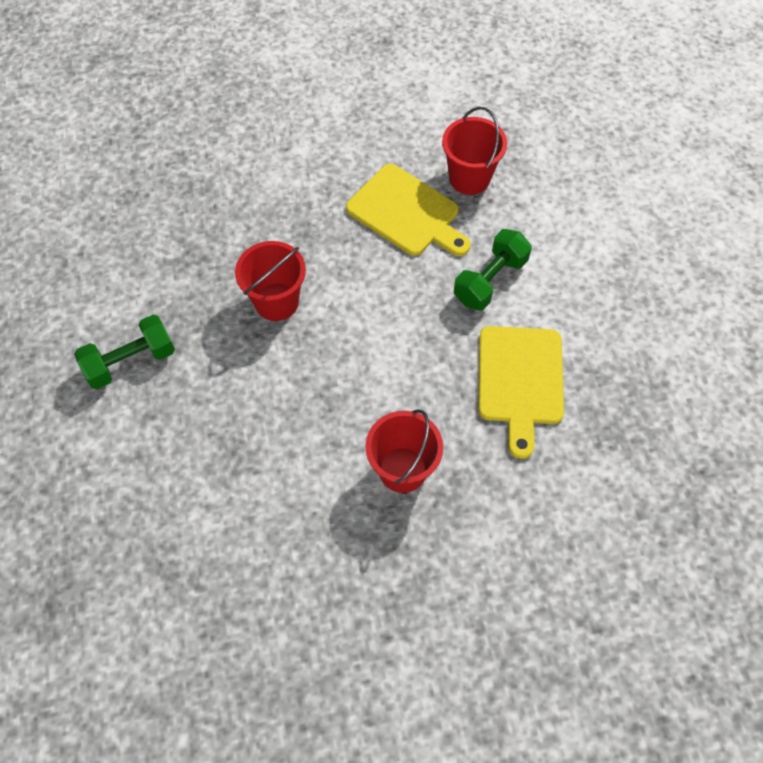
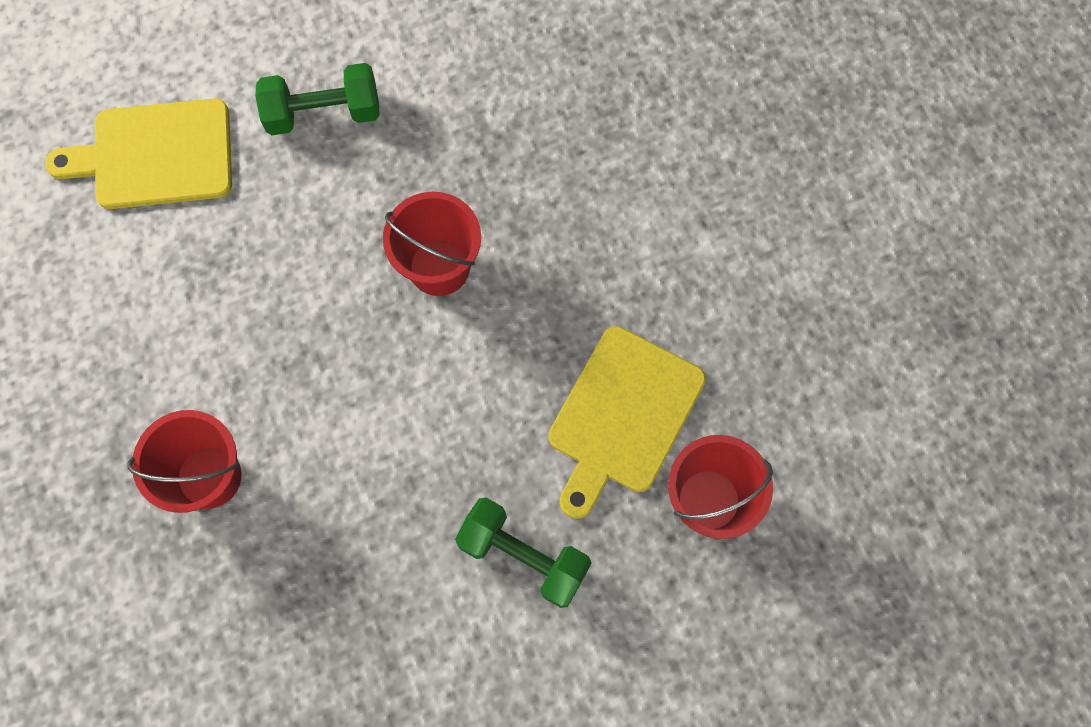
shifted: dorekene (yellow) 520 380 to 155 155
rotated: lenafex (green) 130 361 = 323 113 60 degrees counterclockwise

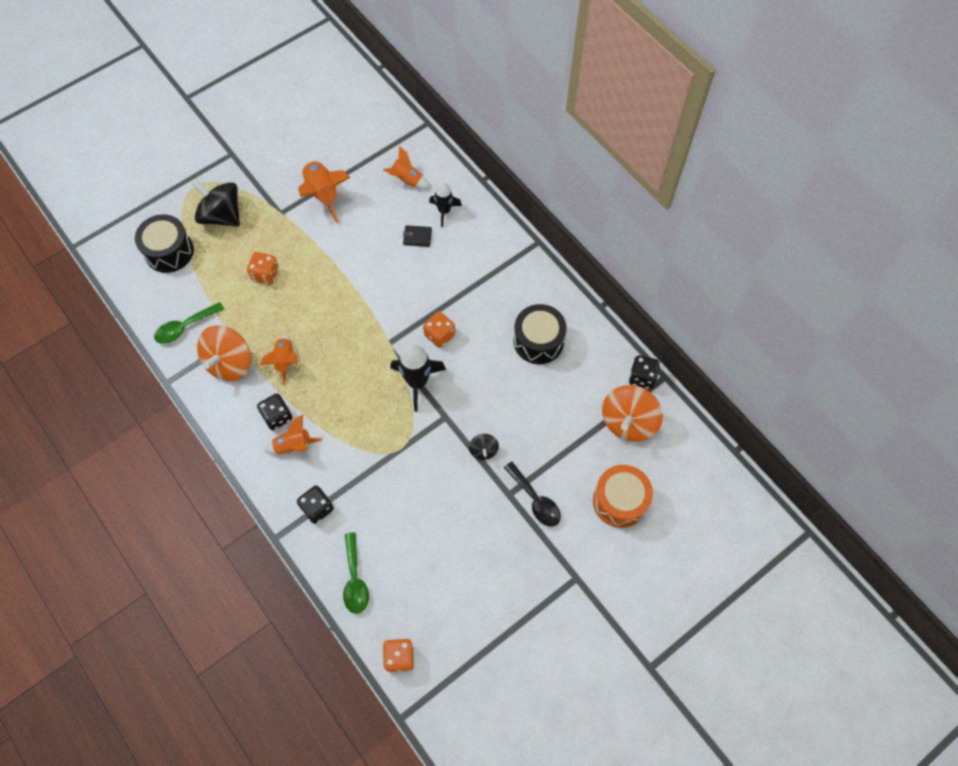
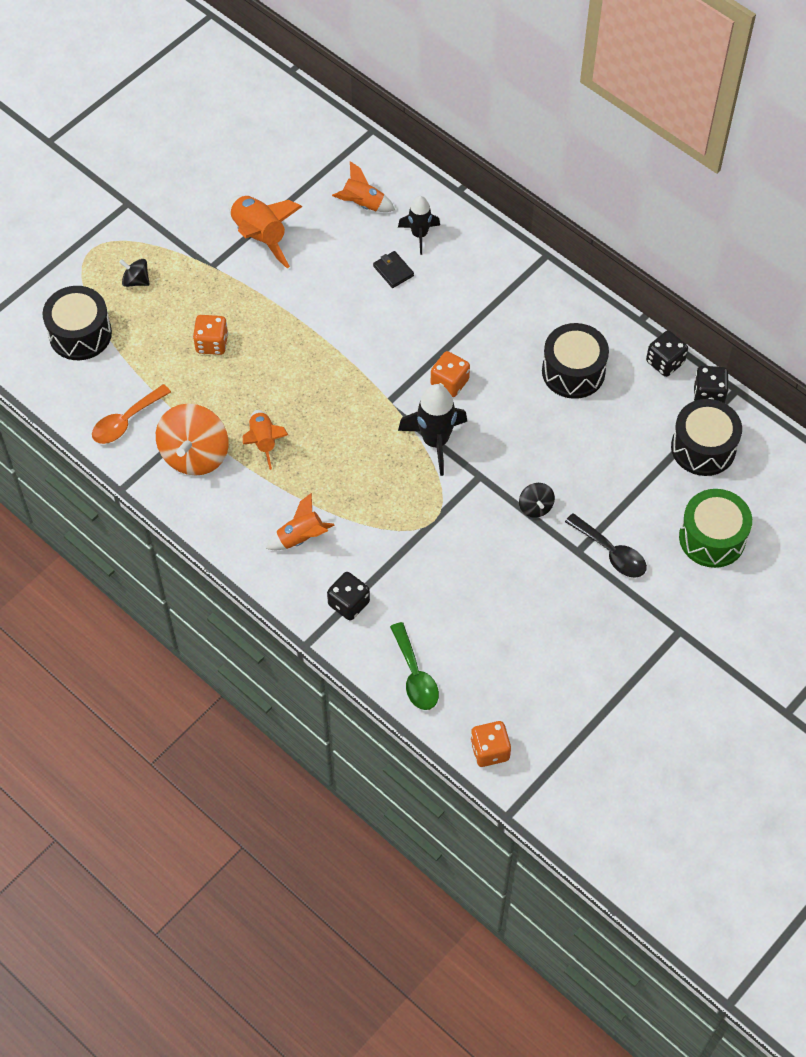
shifted: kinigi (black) 277 416 to 665 362
swapped: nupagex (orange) 628 422 to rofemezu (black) 703 447
repainted: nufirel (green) 184 327 to nufirel (orange) 126 421; rofemezu (orange) 619 501 to rofemezu (green) 712 538
rotated: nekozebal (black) 417 237 = 393 271 60 degrees clockwise
scaled: nupagex (black) 222 215 = 136 281 x0.49

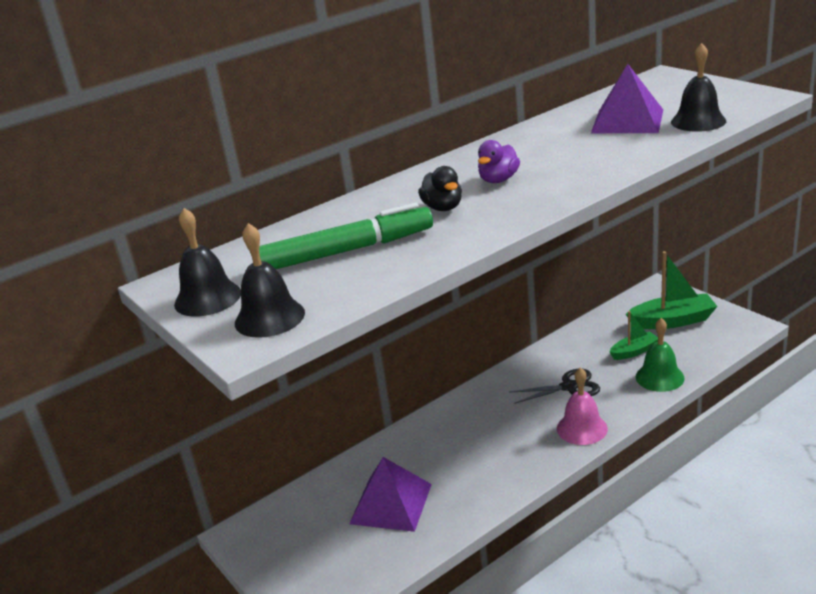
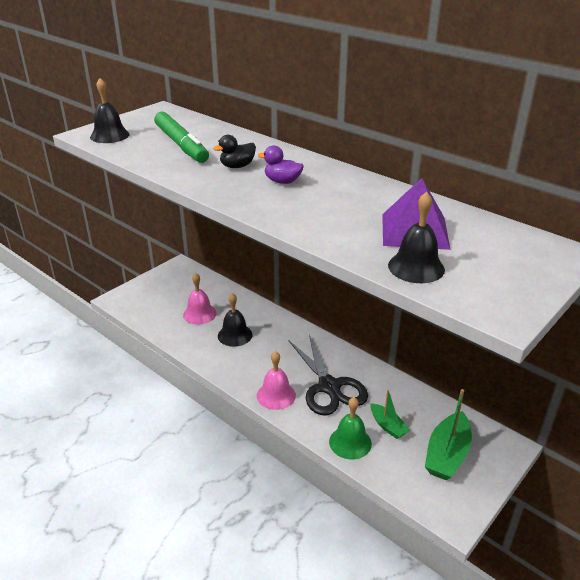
shifted: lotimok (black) 208 298 to 235 335
swapped: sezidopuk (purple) 391 503 to lotimok (pink) 199 314
rotated: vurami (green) 672 321 = 447 454 45 degrees clockwise
scaled: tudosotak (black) 569 387 = 329 387 x1.64

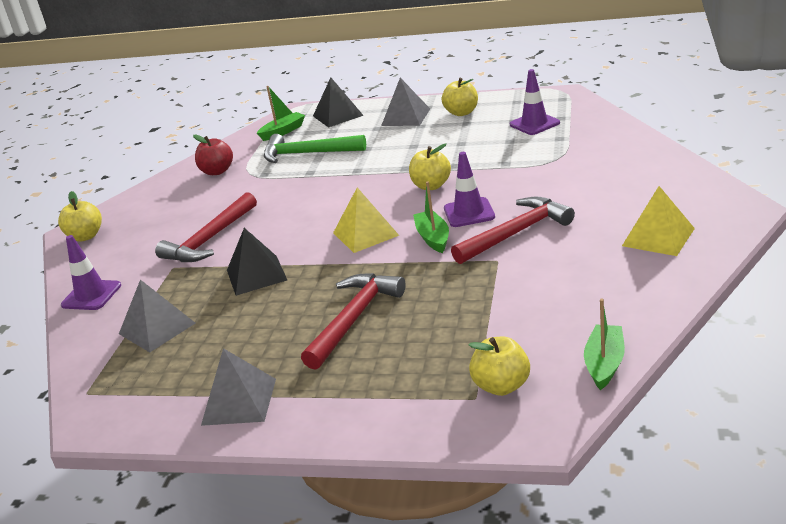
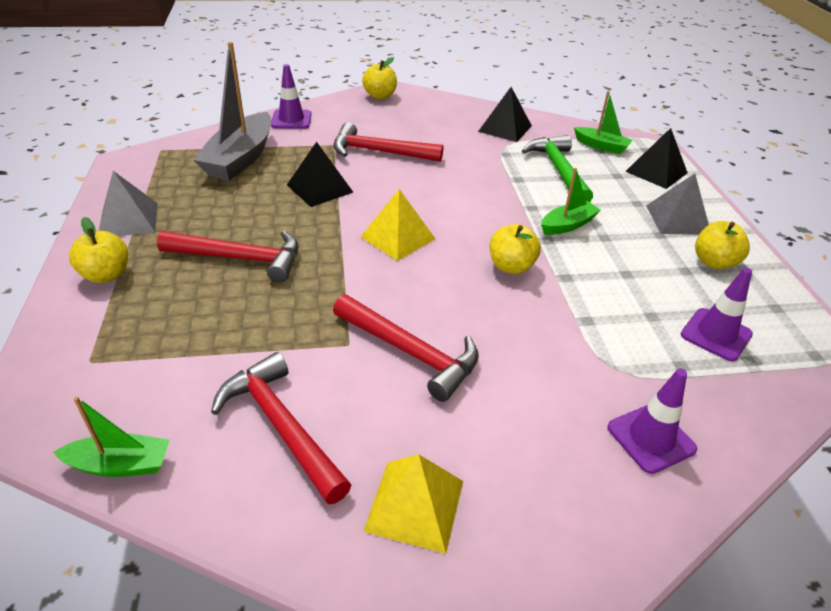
new: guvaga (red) 281 427
shifted: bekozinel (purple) 469 213 to 651 438; vurami (green) 433 238 to 567 225; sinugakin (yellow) 501 386 to 106 275
swapped: sinugakin (red) 217 171 to sezidopuk (black) 505 128; sezidopuk (grey) 157 328 to vurami (grey) 240 159

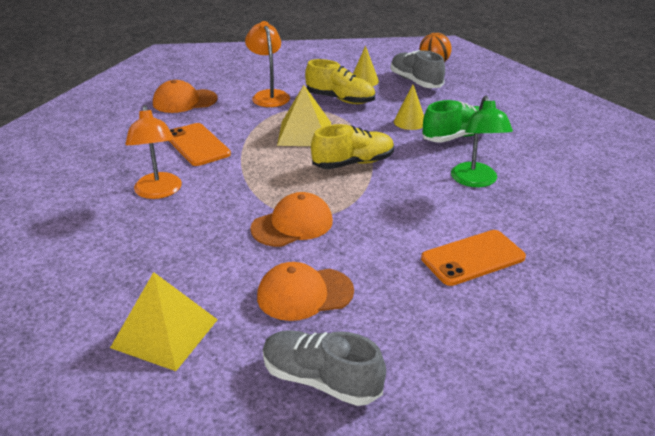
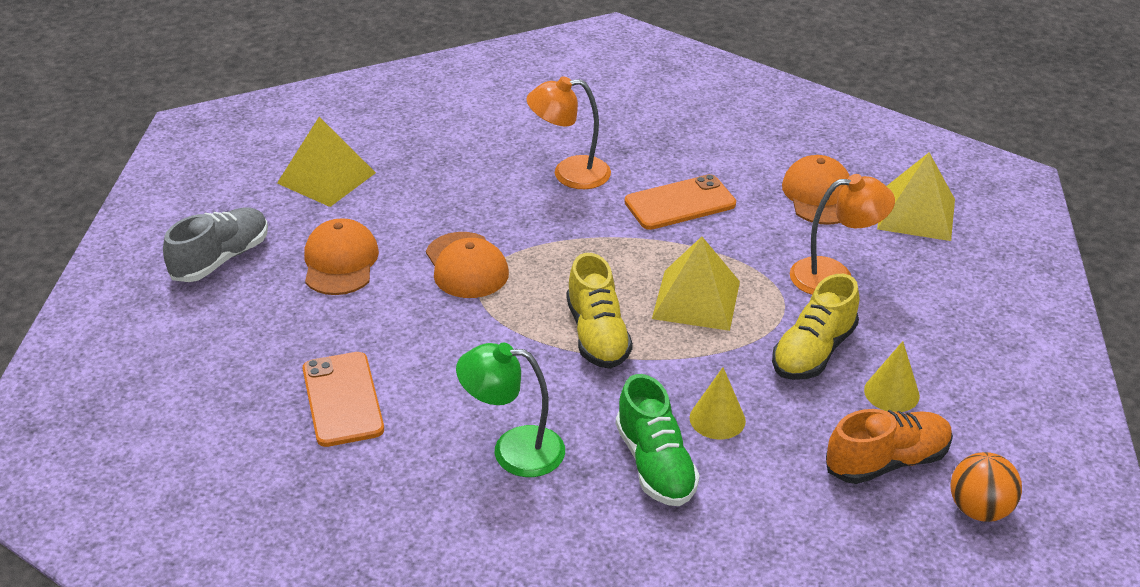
new: sezidopuk (yellow) 916 213
repainted: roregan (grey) 415 81 to roregan (orange) 887 462

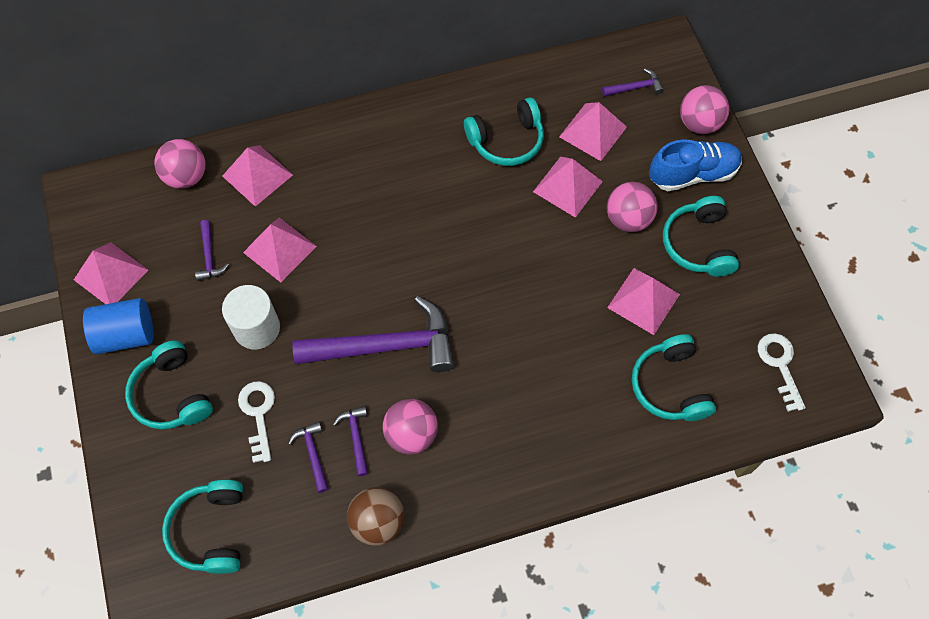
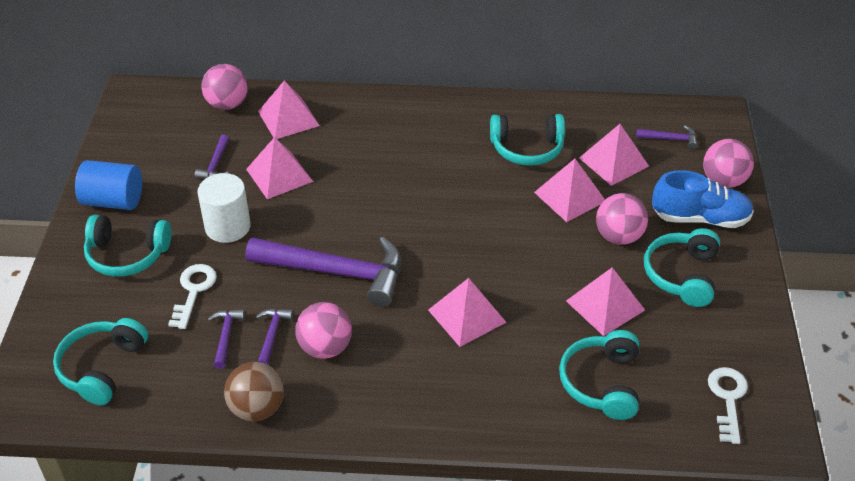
shifted: sezidopuk (pink) 110 274 to 466 316
rotated: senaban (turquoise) 172 394 = 127 255 75 degrees counterclockwise

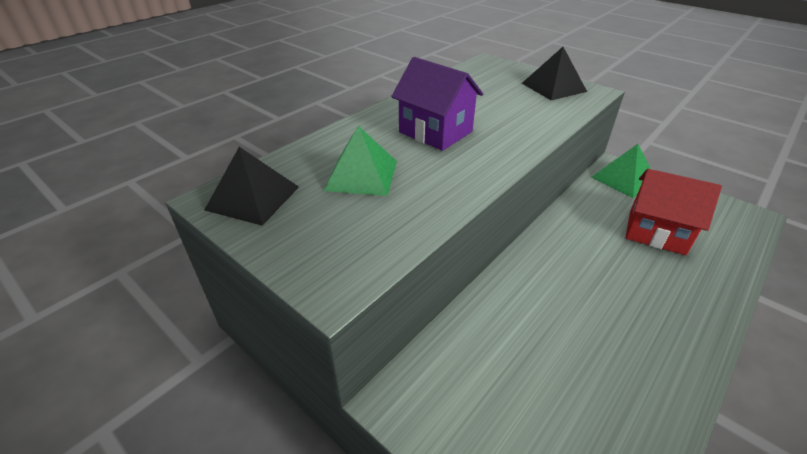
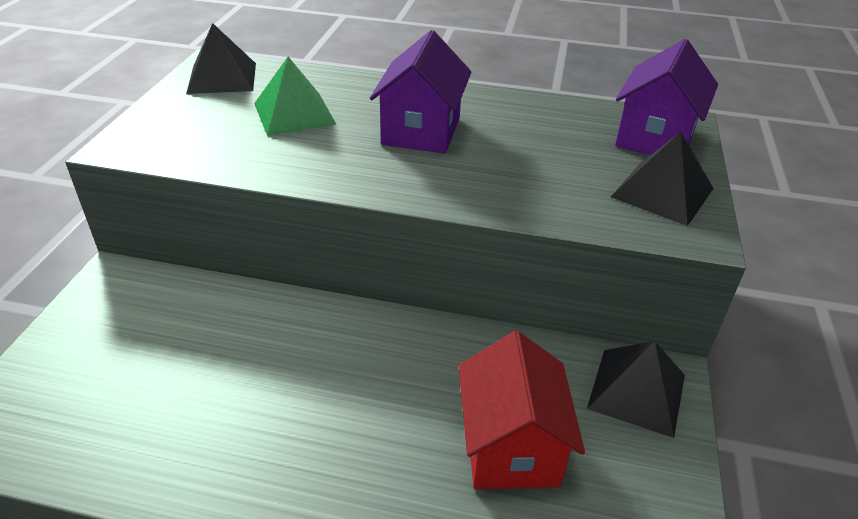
new: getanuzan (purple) 655 138
repainted: sezidopuk (green) 624 179 to sezidopuk (black) 636 391

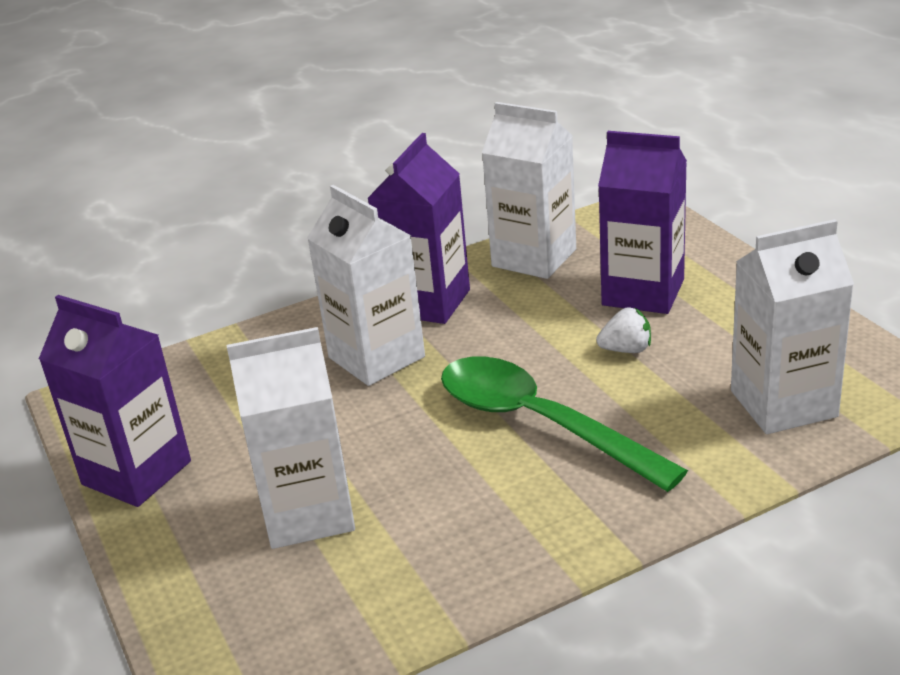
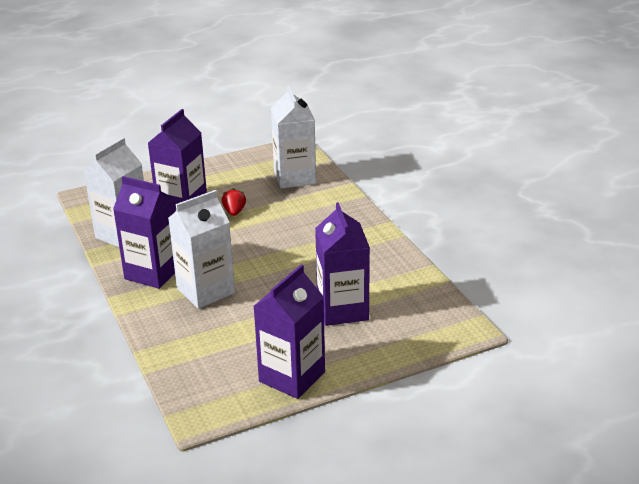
gone: nufirel (green) 539 423
repainted: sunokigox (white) 626 350 to sunokigox (red) 234 212; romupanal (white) 308 513 to romupanal (purple) 342 310

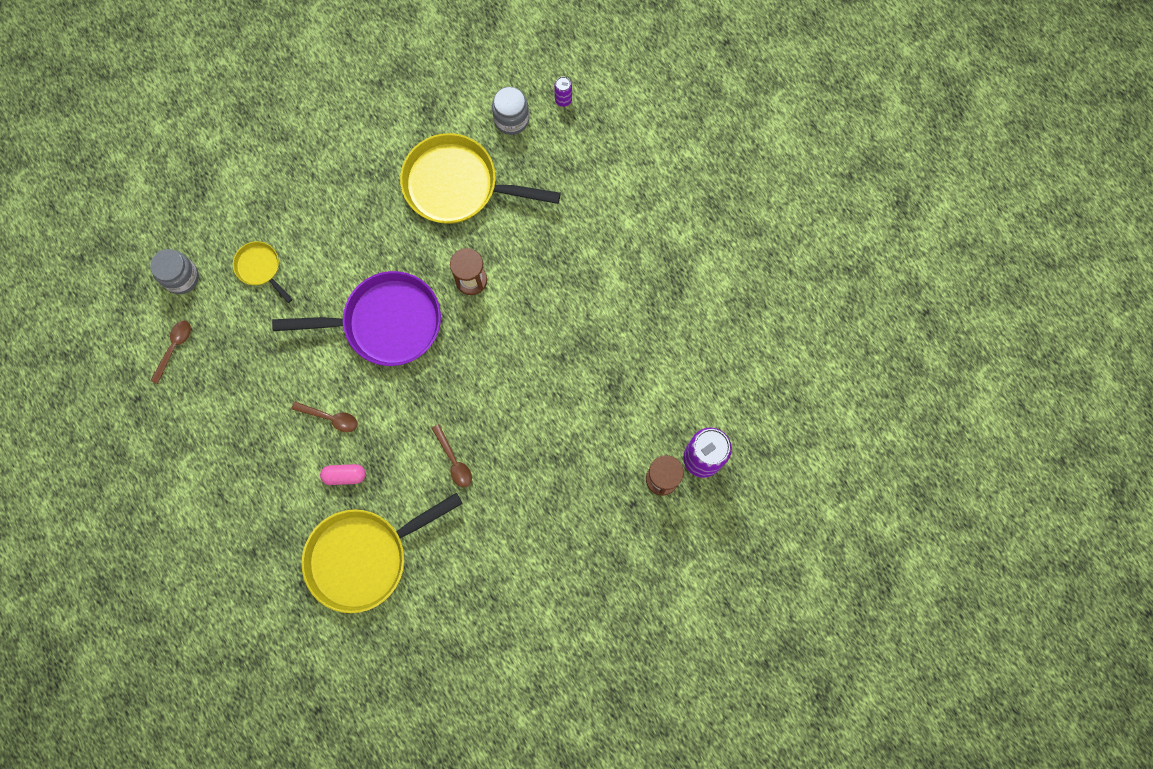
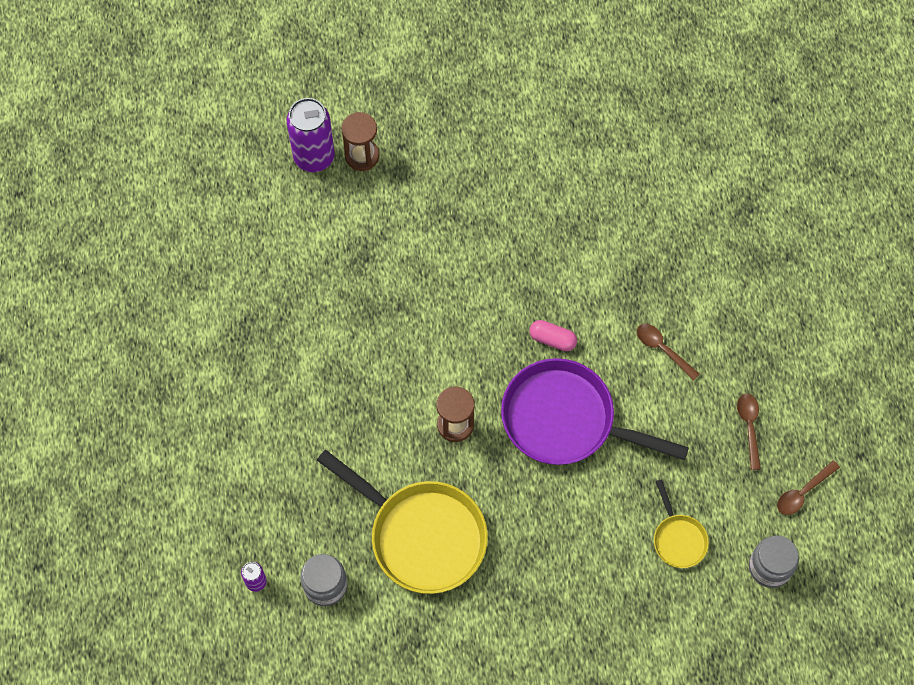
gone: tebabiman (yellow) 364 556
shifted: nufirel (brown) 454 460 to 749 427; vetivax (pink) 344 475 to 552 339

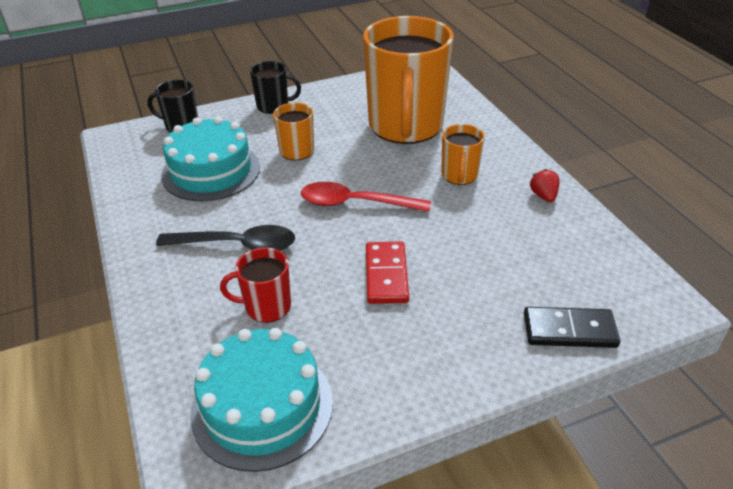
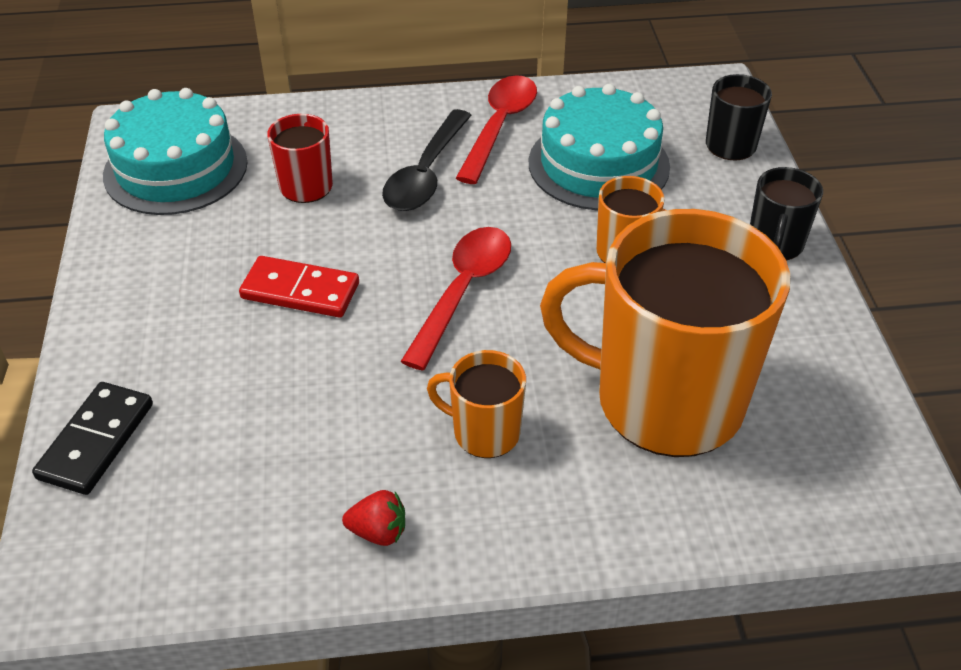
new: nufirel (red) 499 127

